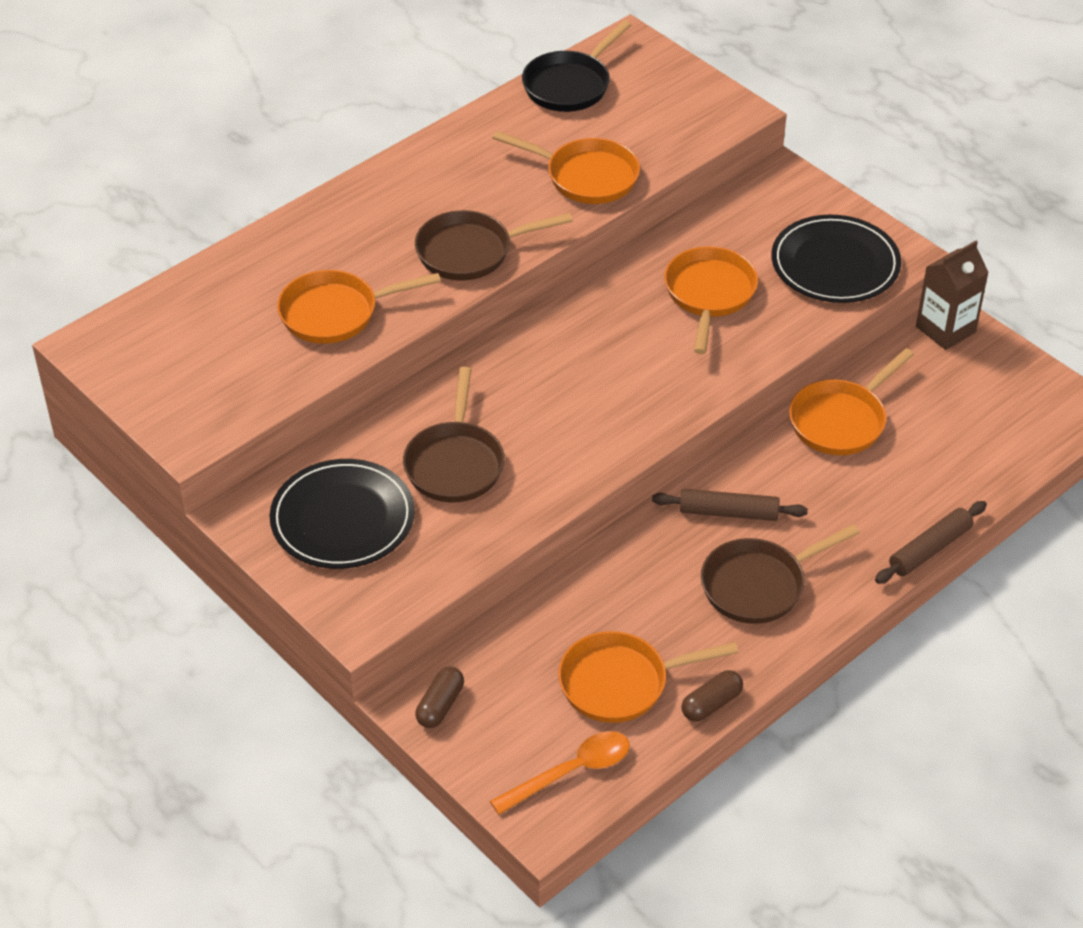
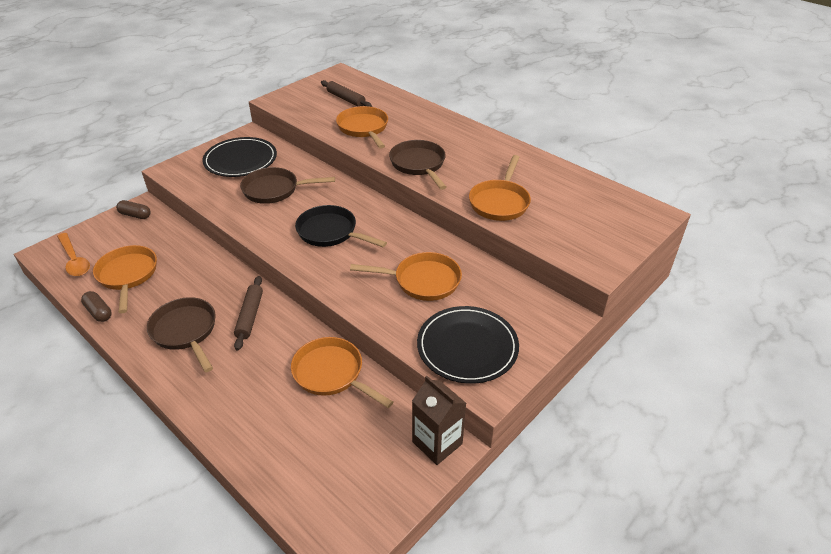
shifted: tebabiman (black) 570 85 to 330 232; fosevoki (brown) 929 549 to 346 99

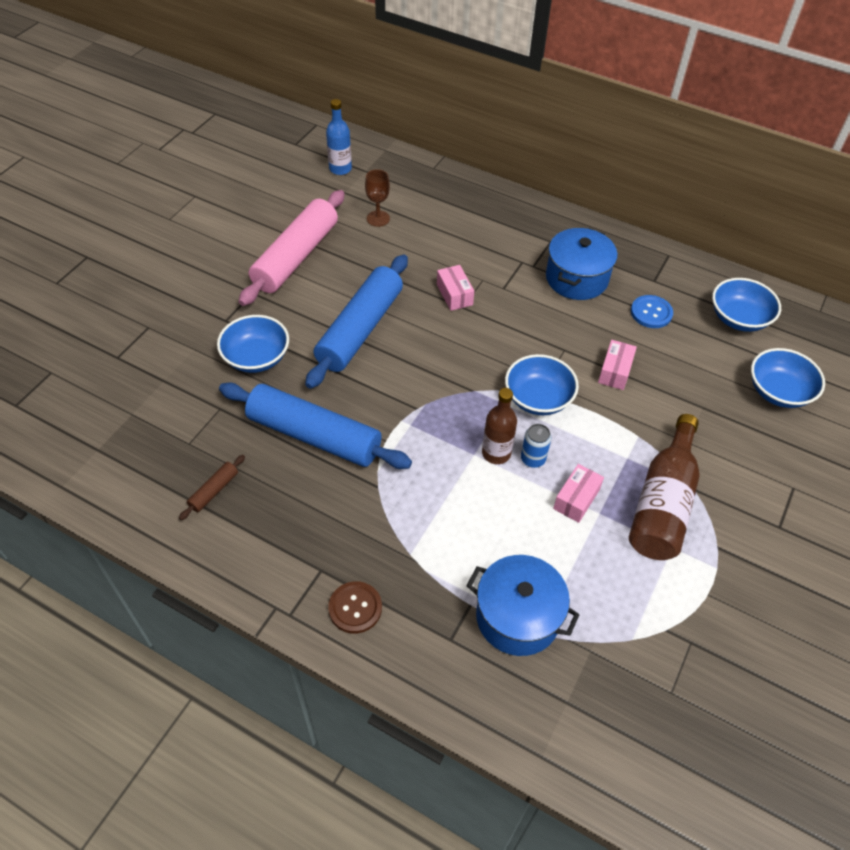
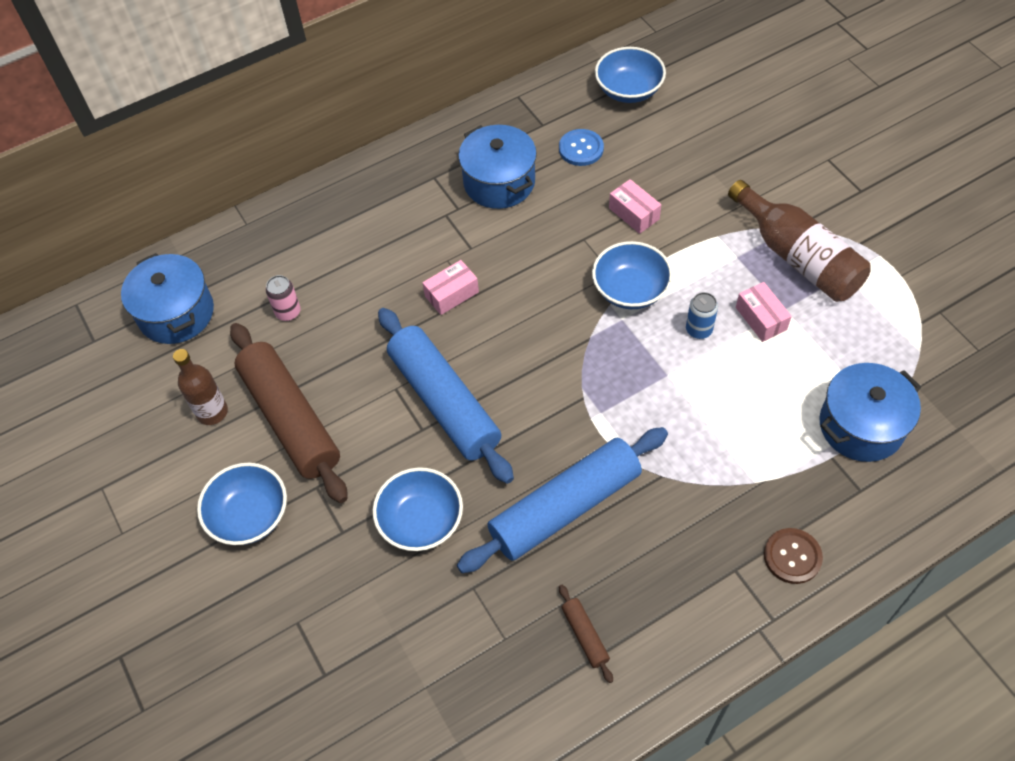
shifted: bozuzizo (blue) 778 391 to 249 516; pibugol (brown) 496 453 to 212 412
swapped: pibugol (blue) 340 169 to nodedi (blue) 176 313; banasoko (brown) 378 218 to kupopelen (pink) 288 312
repainted: fosevoki (pink) 296 257 to fosevoki (brown) 290 419
rotated: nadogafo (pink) 454 294 = 451 294 45 degrees counterclockwise

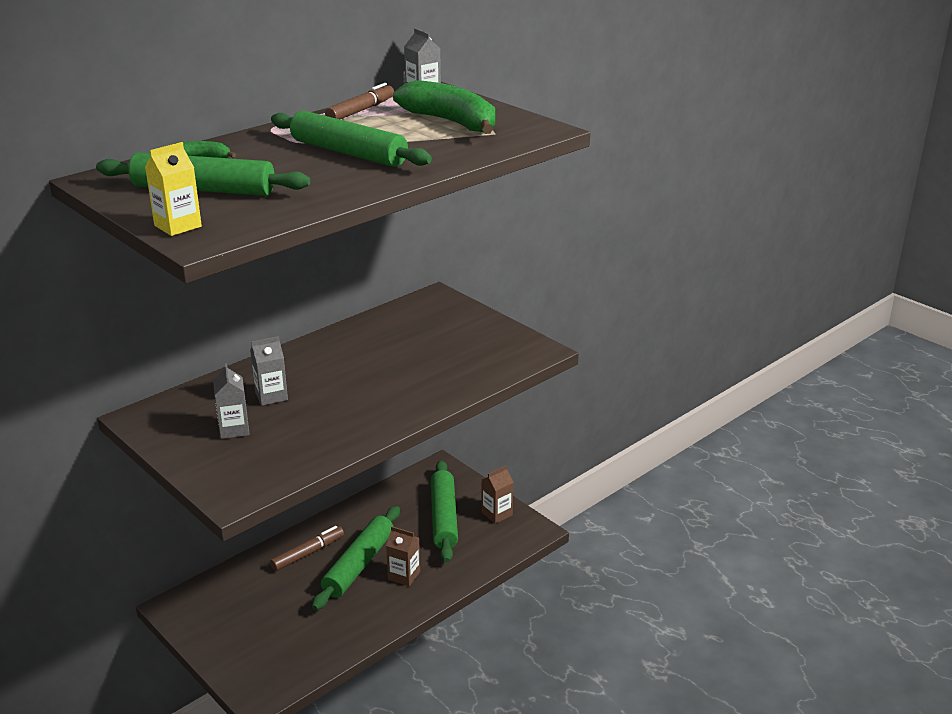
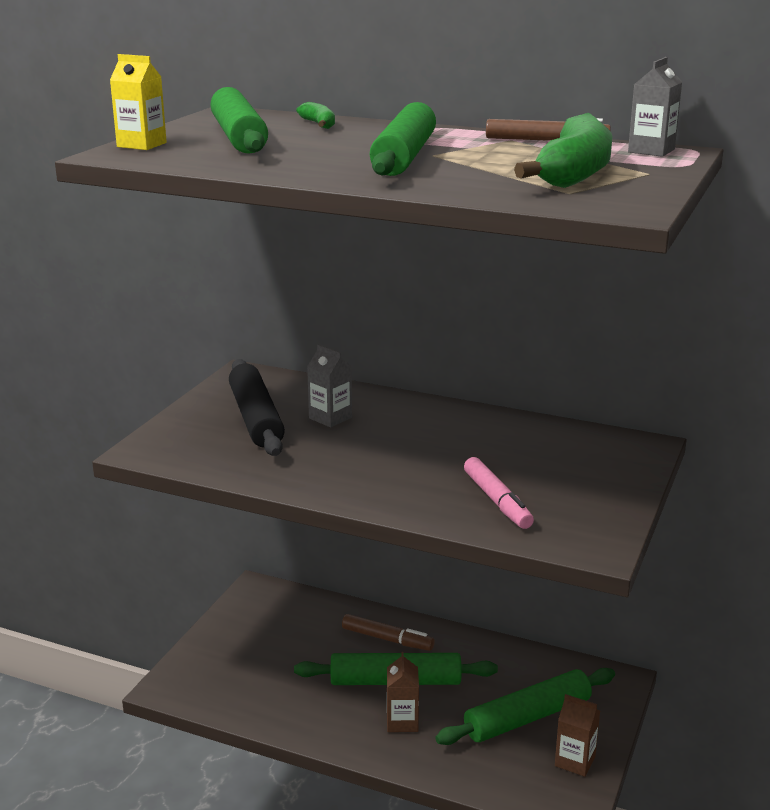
new: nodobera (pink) 497 501
swapped: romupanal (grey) 234 429 to fosevoki (black) 256 418

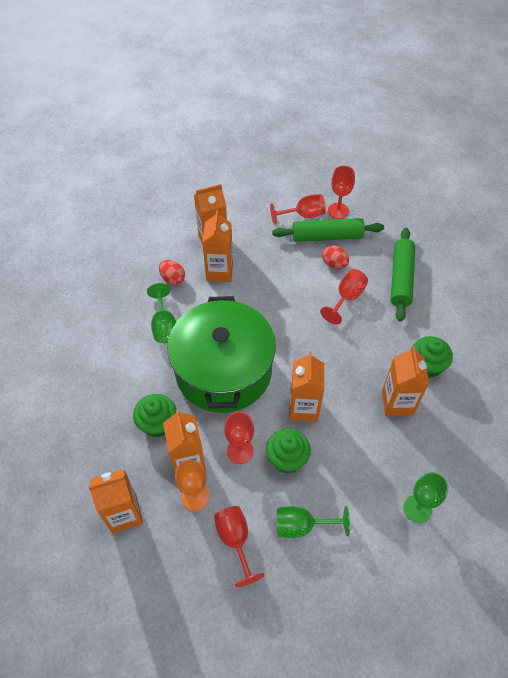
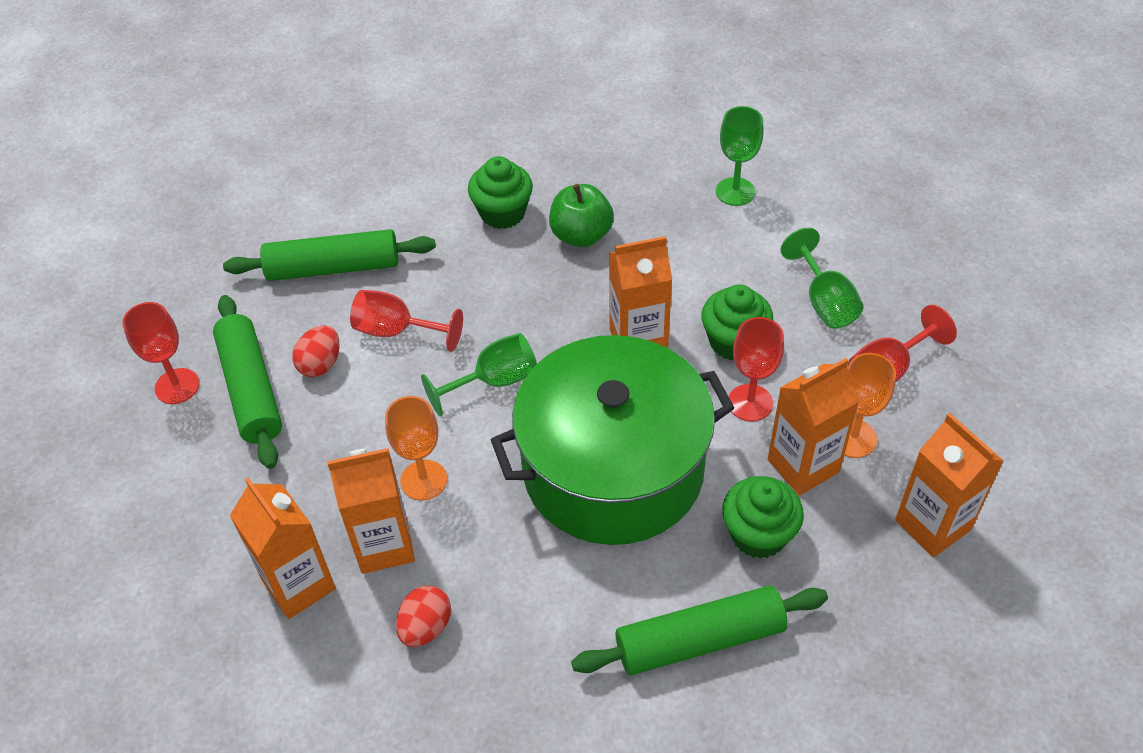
gone: banasoko (red) 303 215
new: banasoko (orange) 423 480; fosevoki (green) 699 640
shifted: banasoko (green) 164 326 to 494 381
swapped: romupanal (orange) 397 402 to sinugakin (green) 581 235

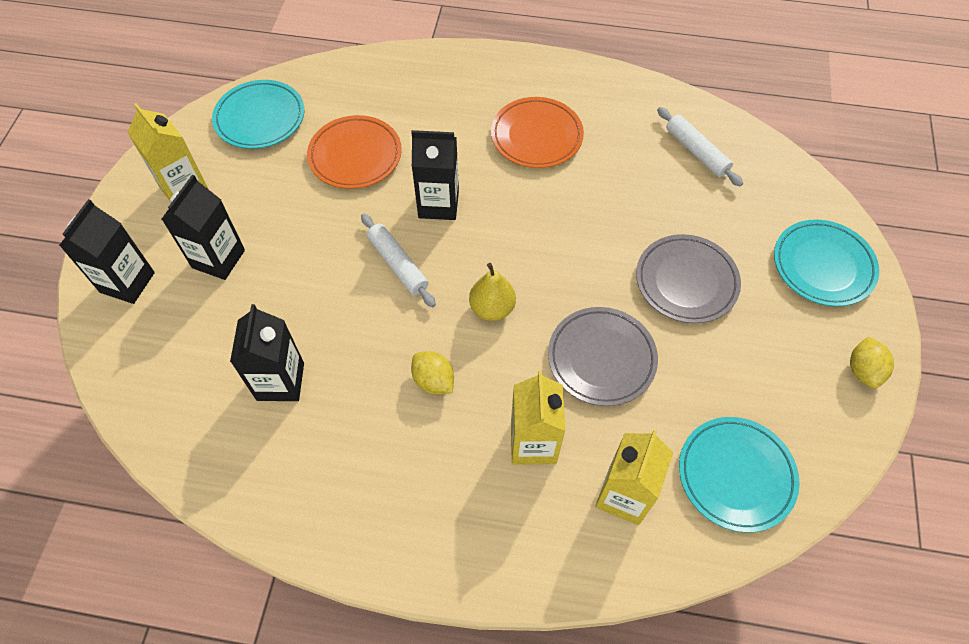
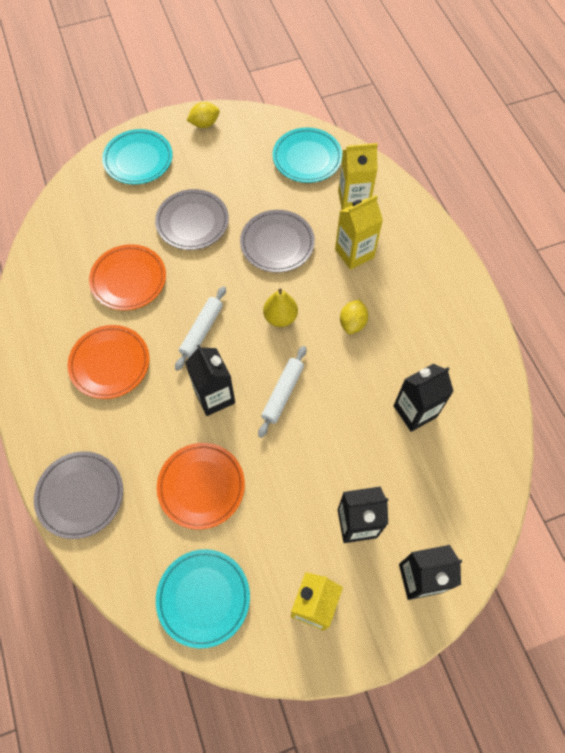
new: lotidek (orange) 128 279; lotidek (grey) 80 495
shifted: fosevoki (white) 696 152 to 202 331

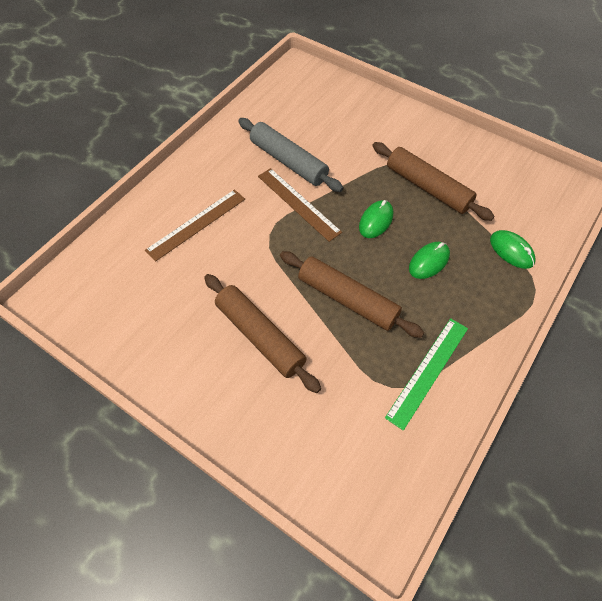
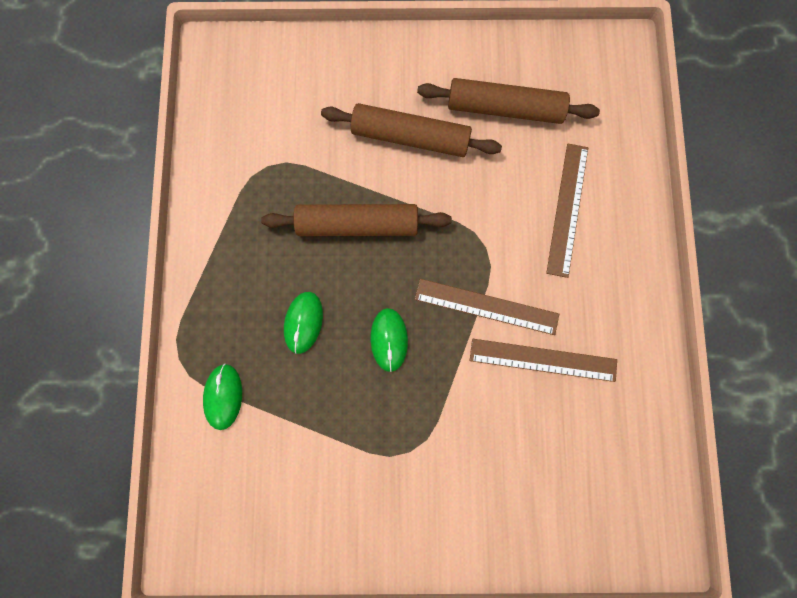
gone: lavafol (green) 428 371
shifted: fosevoki (brown) 427 187 to 505 109
swapped: fosevoki (grey) 288 161 to lavafol (brown) 543 360
rotated: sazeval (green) 511 251 = 223 396 75 degrees clockwise

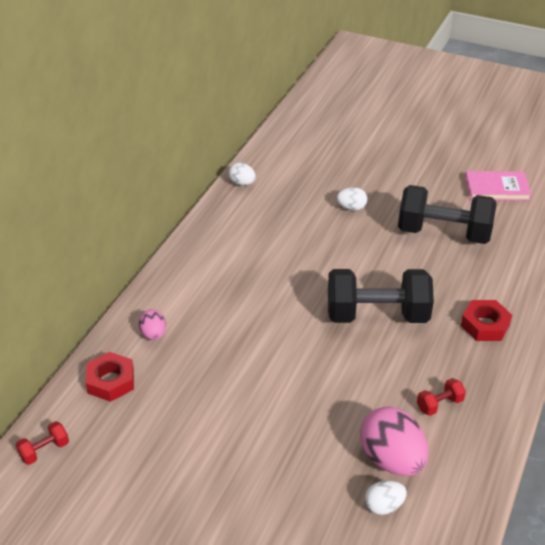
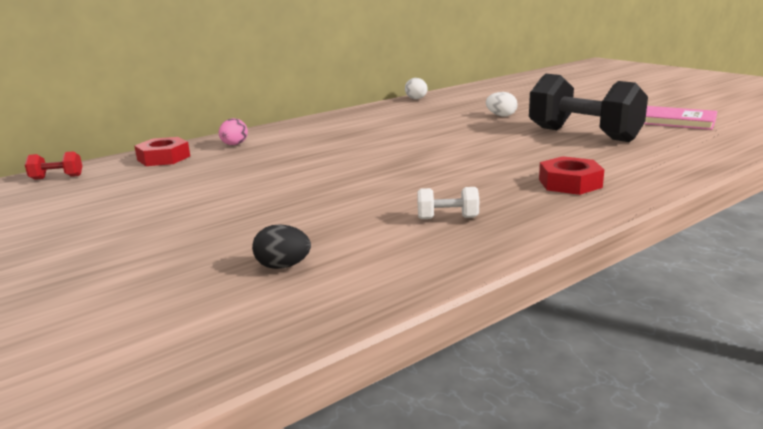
gone: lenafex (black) 377 315; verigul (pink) 392 459
repainted: lenafex (red) 439 404 to lenafex (white) 447 218; verigul (white) 384 506 to verigul (black) 283 266

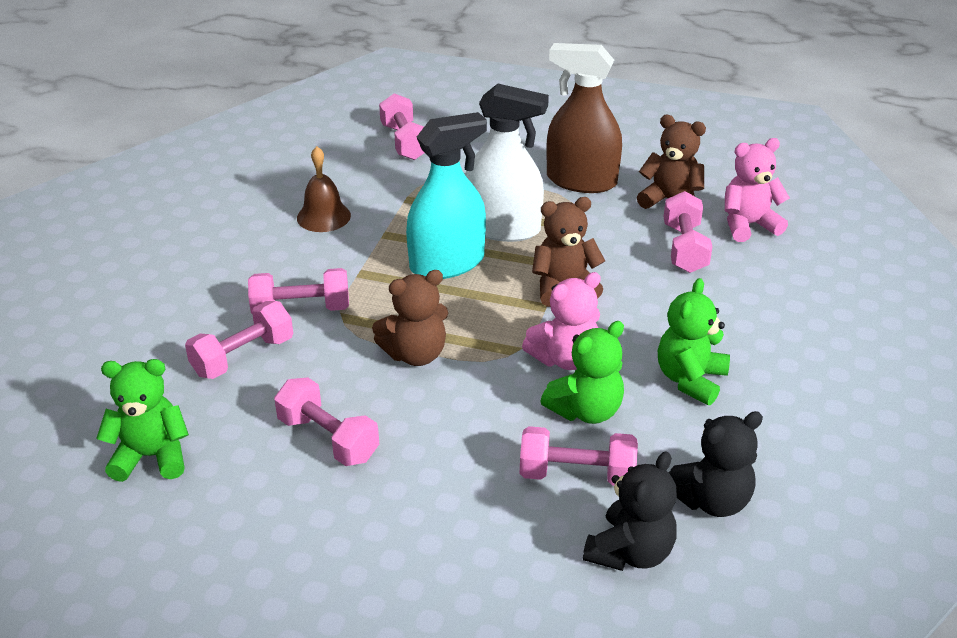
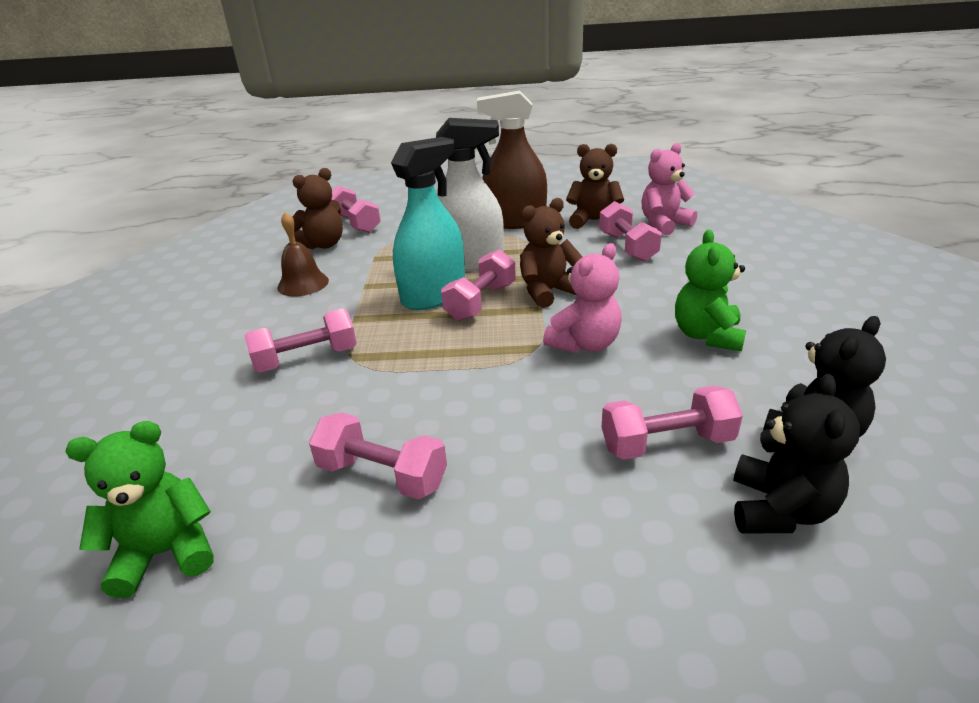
gone: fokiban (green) 586 410
shifted: fokiban (brown) 415 354 to 323 245; lenafex (pink) 243 357 to 481 302

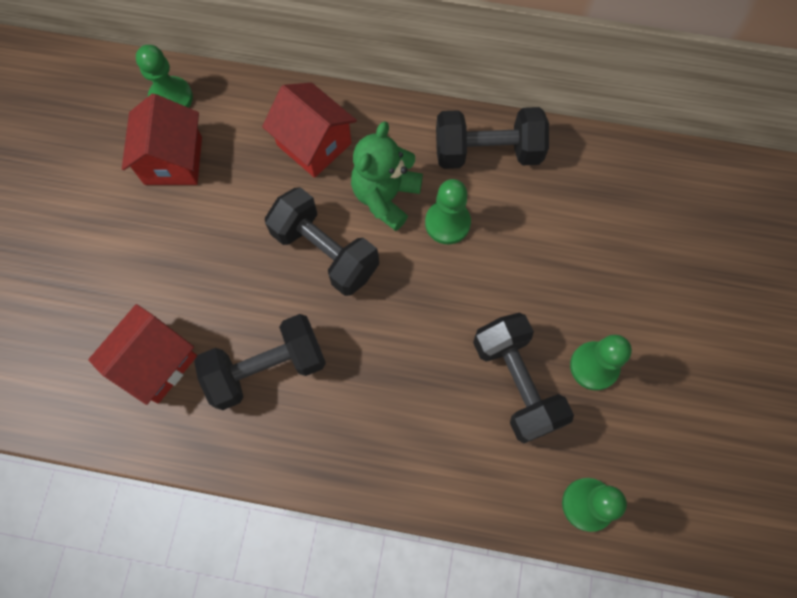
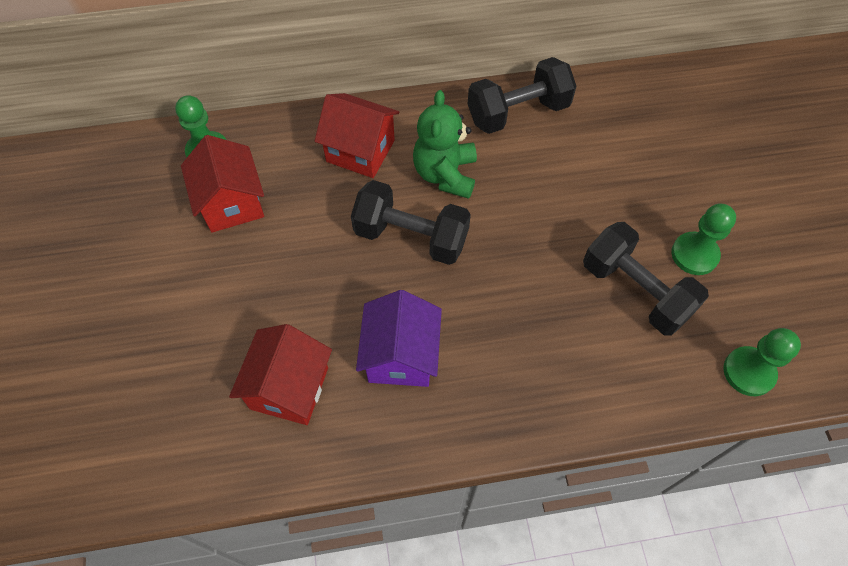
gone: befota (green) 447 223
swapped: lenafex (black) 266 368 to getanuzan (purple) 401 356

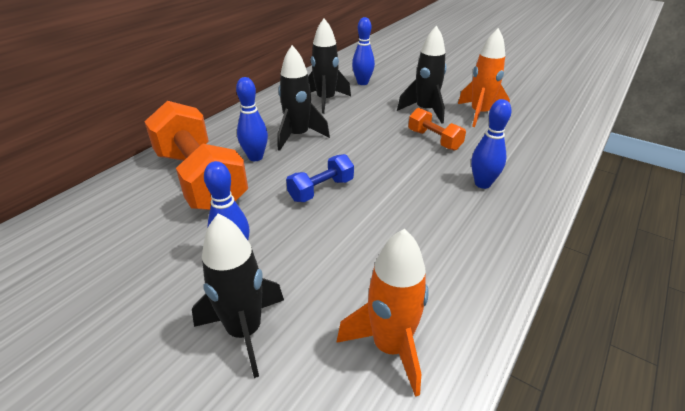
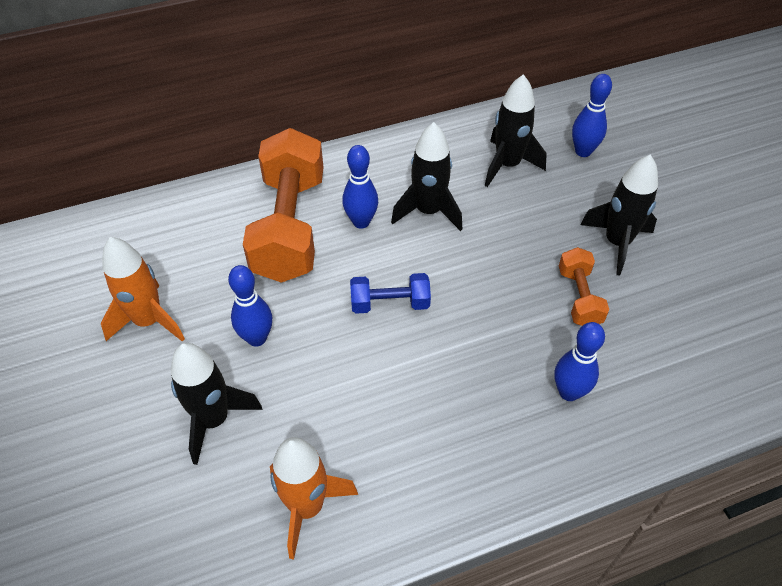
shifted: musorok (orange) 479 114 to 149 321

